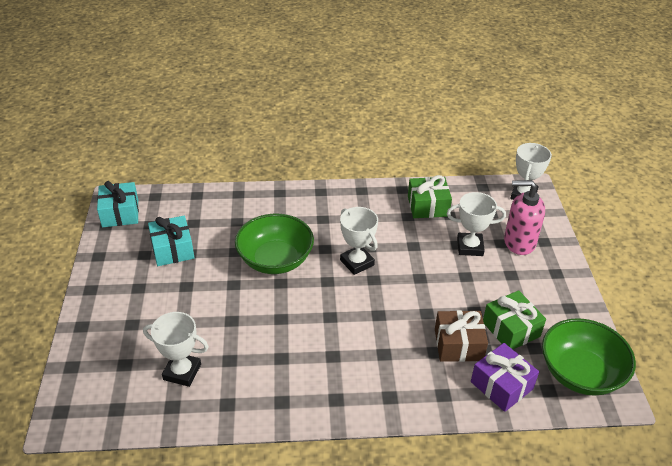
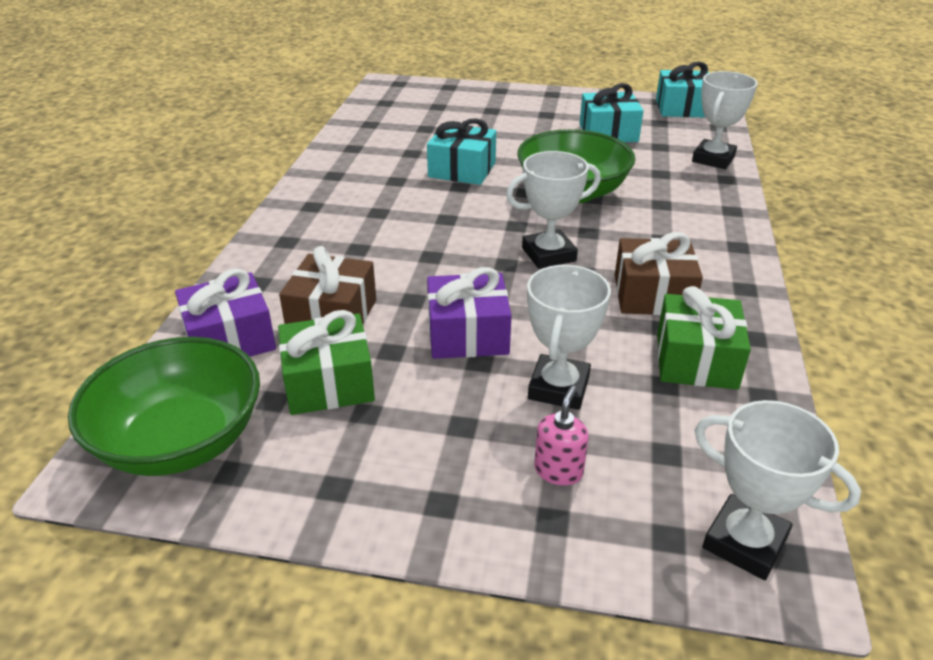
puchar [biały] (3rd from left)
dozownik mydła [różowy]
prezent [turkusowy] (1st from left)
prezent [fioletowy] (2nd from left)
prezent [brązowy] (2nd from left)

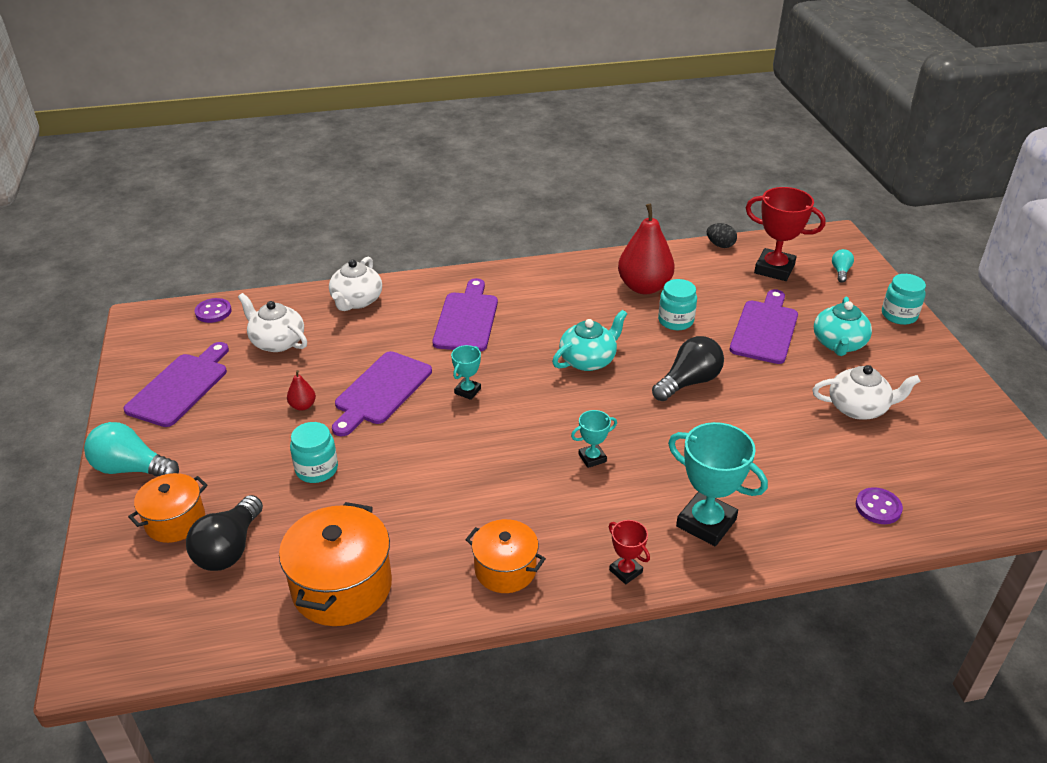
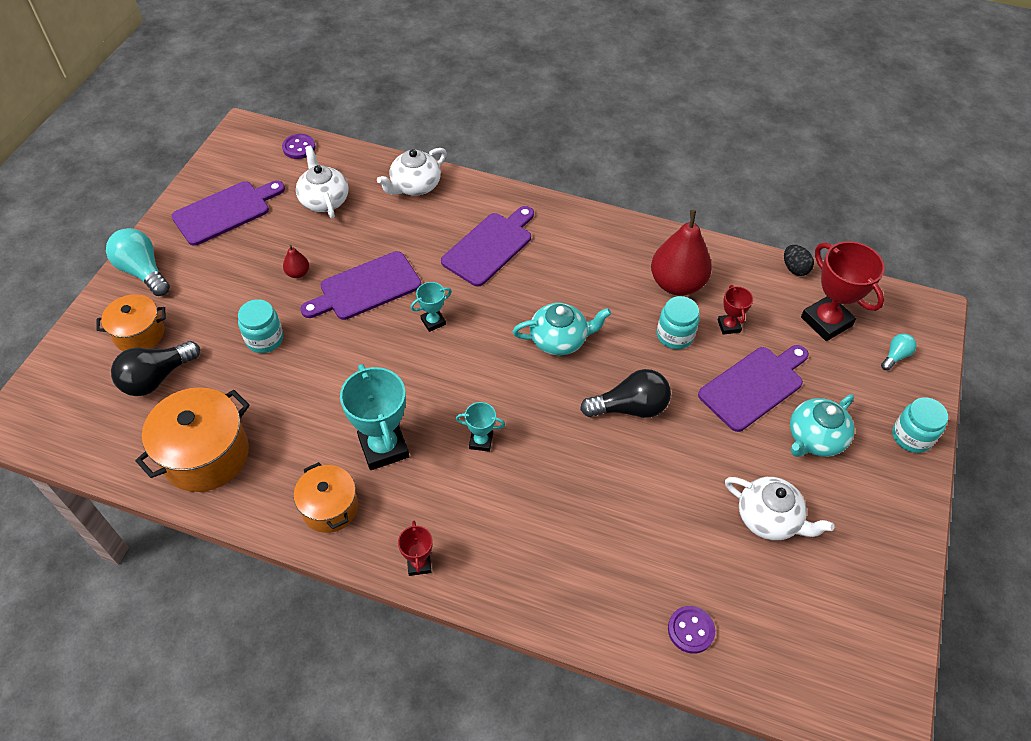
puchar [turkusowy] (1st from left)
puchar [czerwony] (2nd from left)

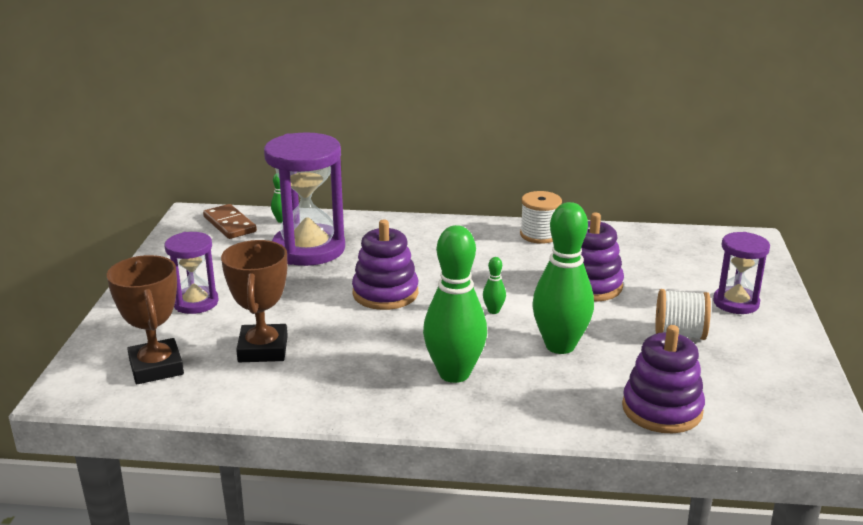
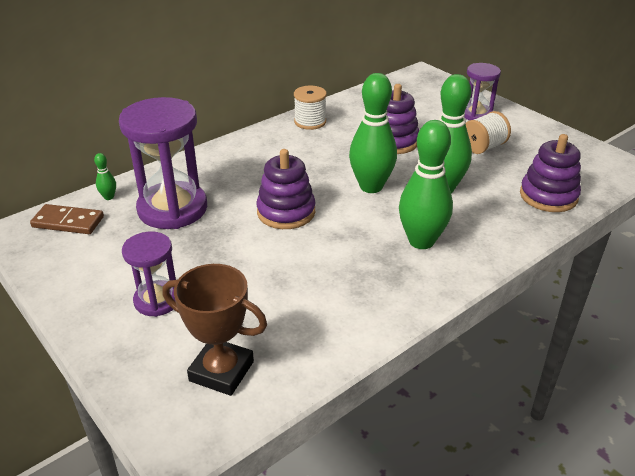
puchar [brązowy] (2nd from left in the first image)
kręgiel [zielony] (2nd from left)

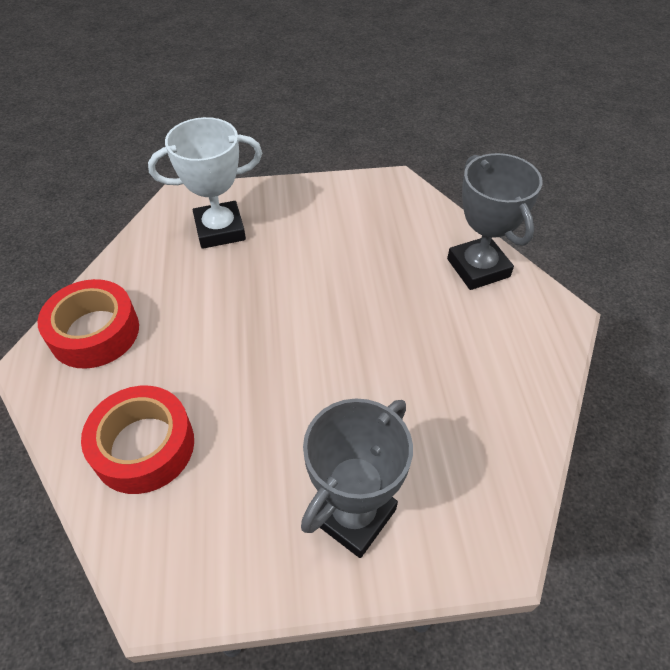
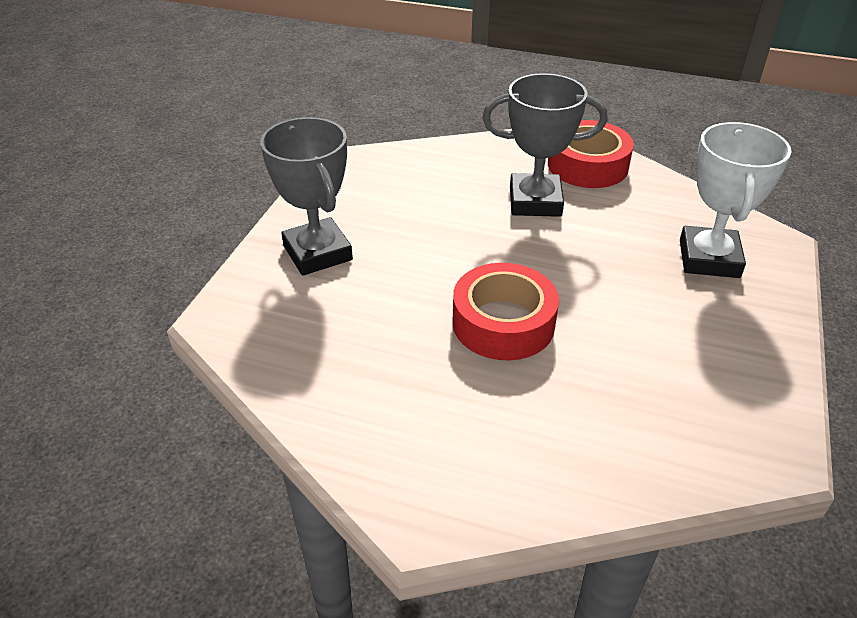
taśma klejąca [czerwony] (1st from left)
puchar [szary] (2nd from left)

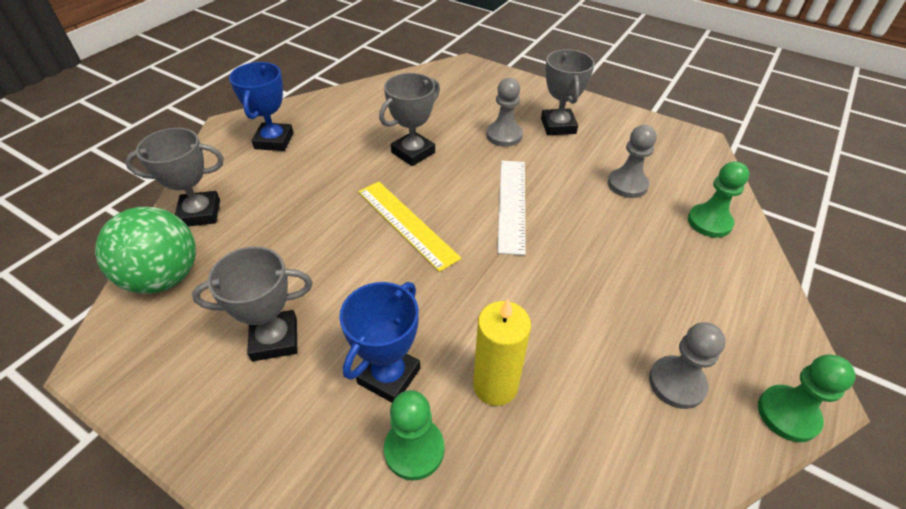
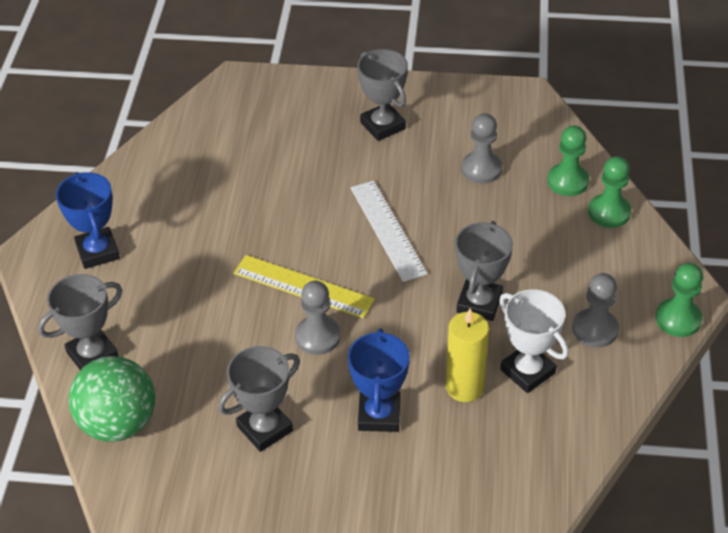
puchar [szary] (4th from left)
pionek [zielony] (2nd from left)
pionek [szary] (1st from left)
puchar [biały]

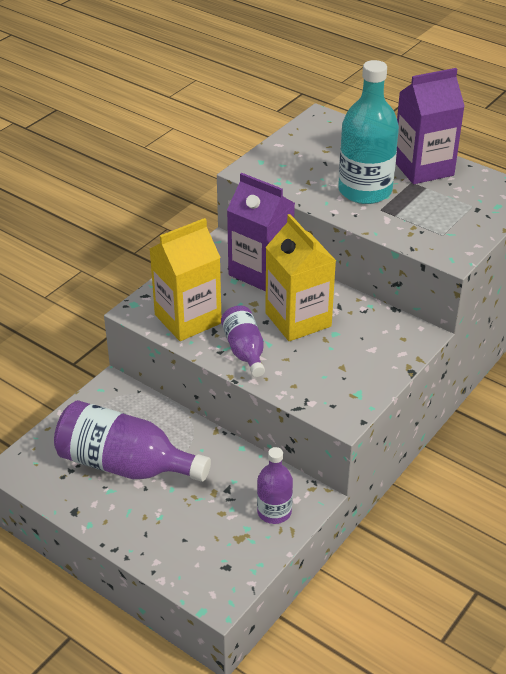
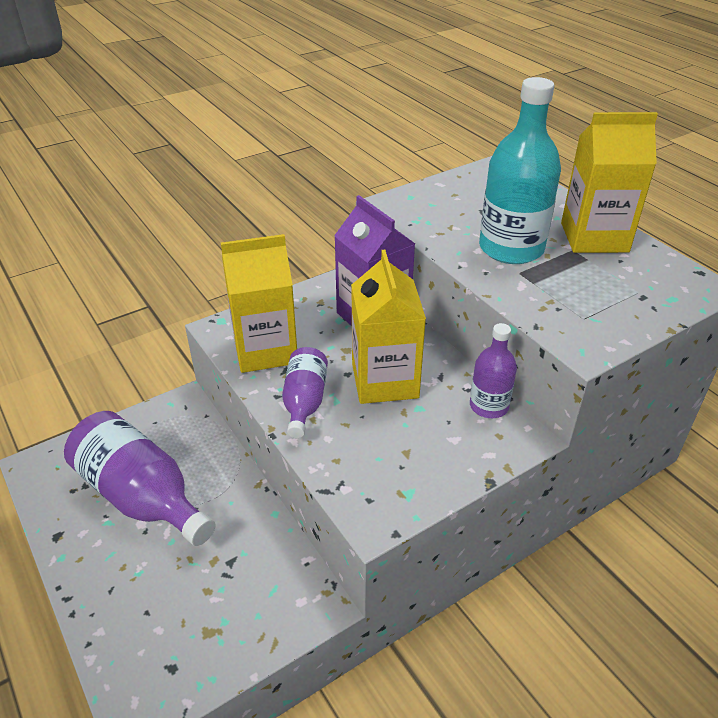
butelka [fioletowy] (3rd from left)
karton mleka [żółty] (3rd from left)

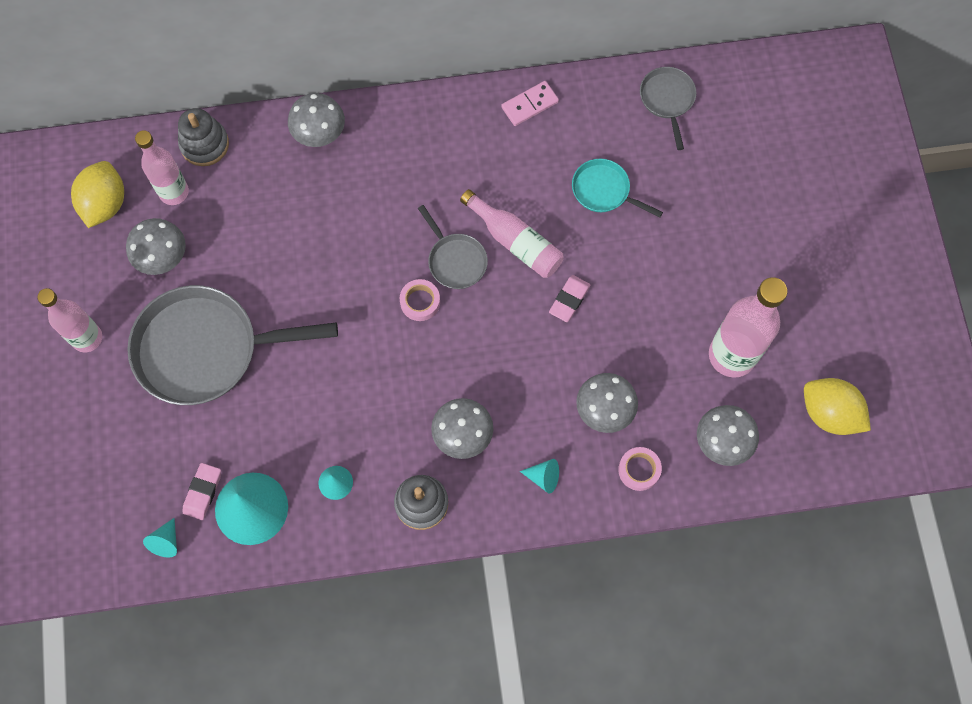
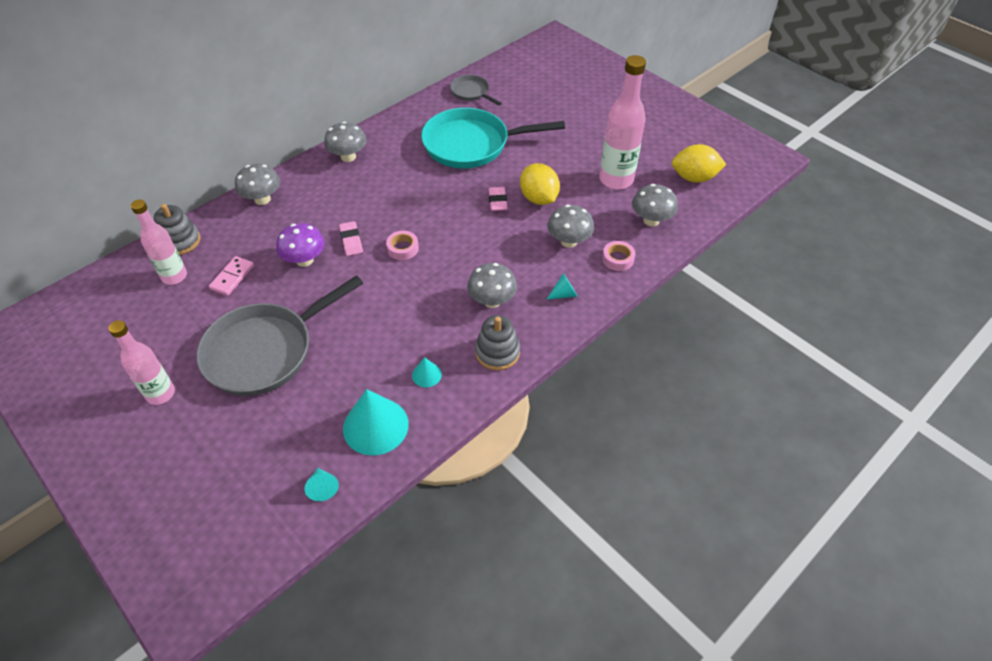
cytryna [żółty] (1st from left)
grzyb [szary] (2nd from left)
gumka do mazania [różowy] (1st from left)
patelnia [szary] (2nd from left in the first image)
butelka [różowy] (3rd from left in the first image)
kostka domina [różowy]
patelnia [turkusowy]
grzyb [fioletowy]

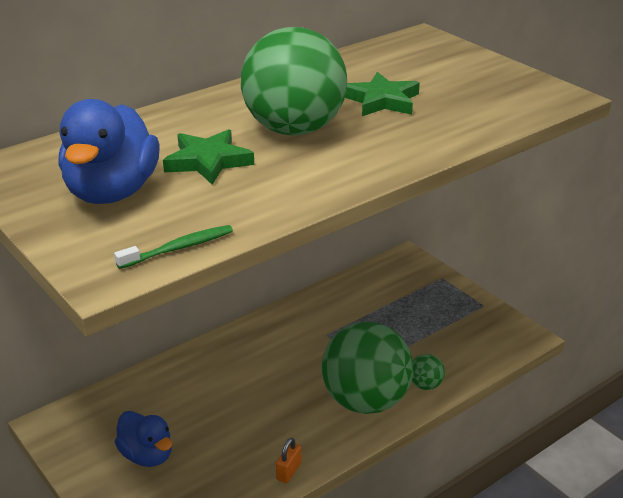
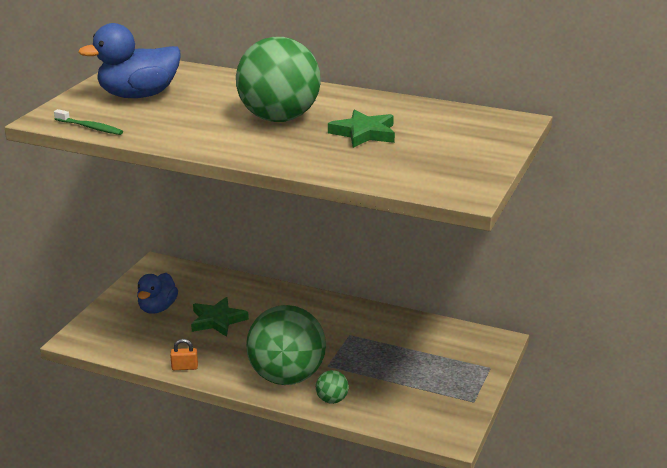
gwiazda [zielony] (1st from left)

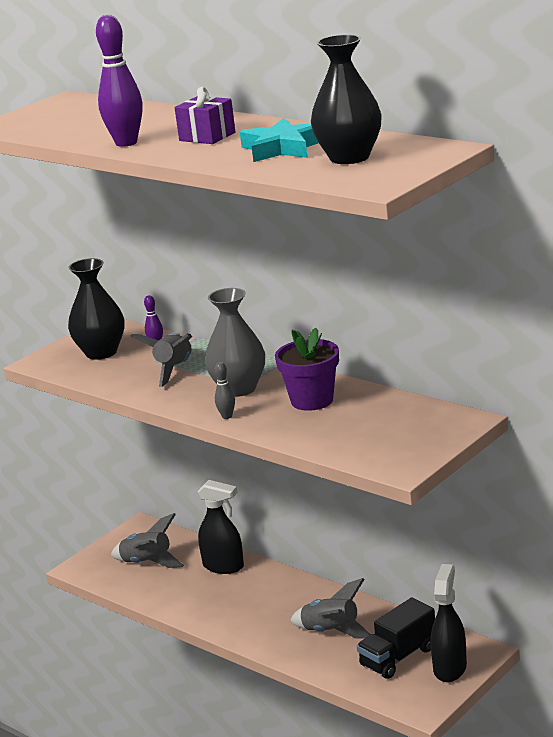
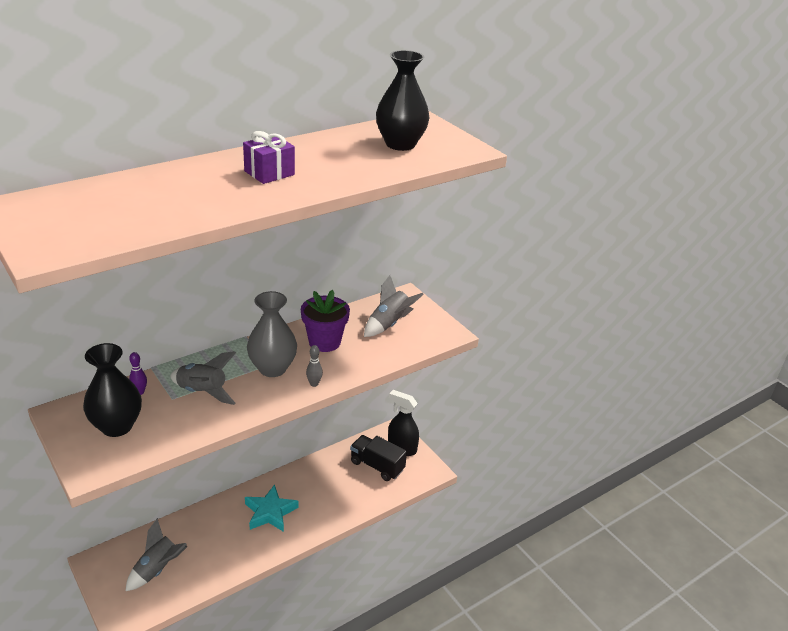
kręgiel [fioletowy] (1st from left in the first image)
spryskiwacz [czarny] (1st from left in the first image)
gwiazda [turkusowy]
rakieta [szary] (3rd from left)
ciężarówka [czarny]

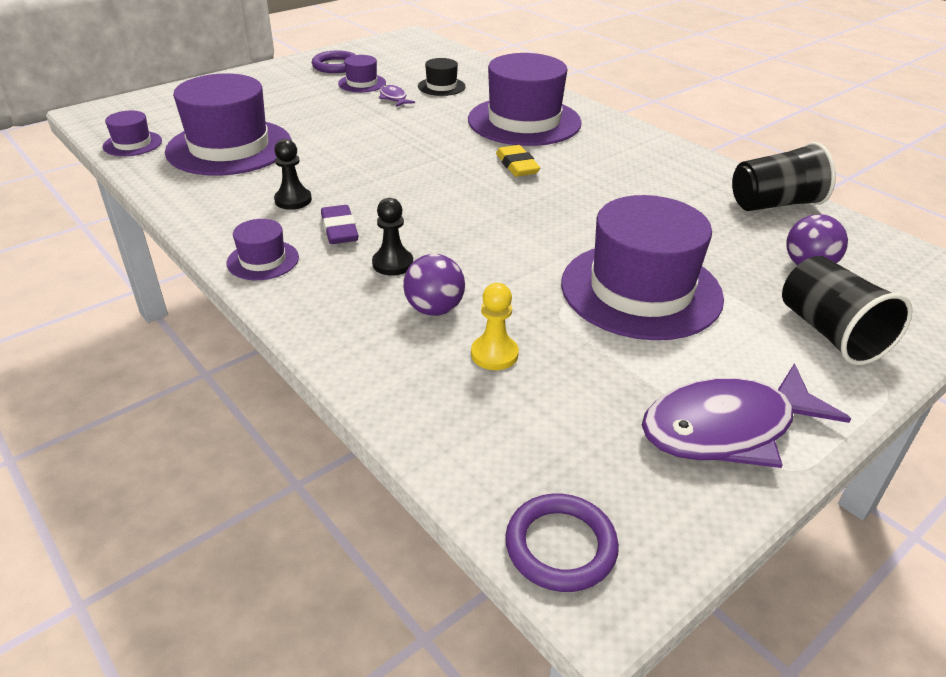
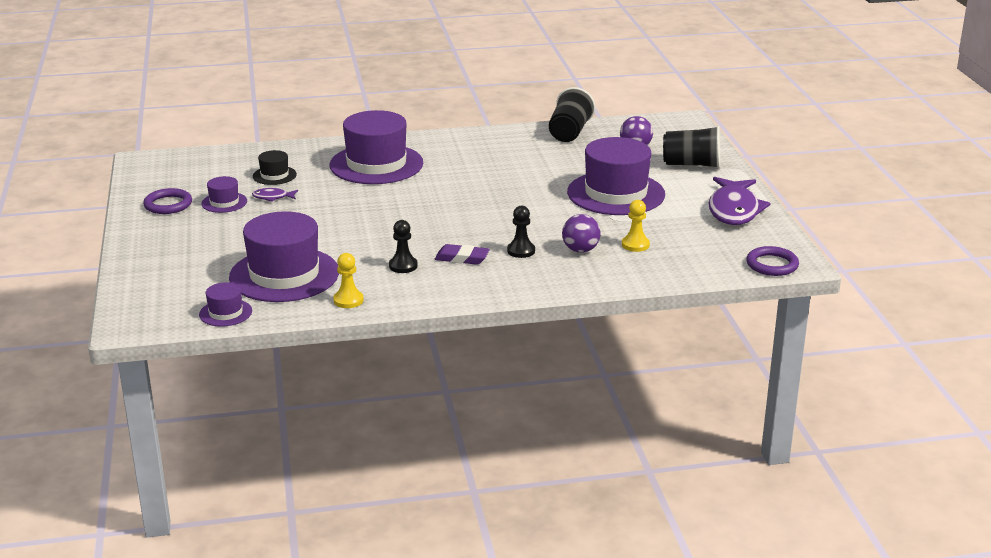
kapelusz [fioletowy] (3rd from left in the first image)
gumka do mazania [żółty]
pionek [żółty] (1st from left)

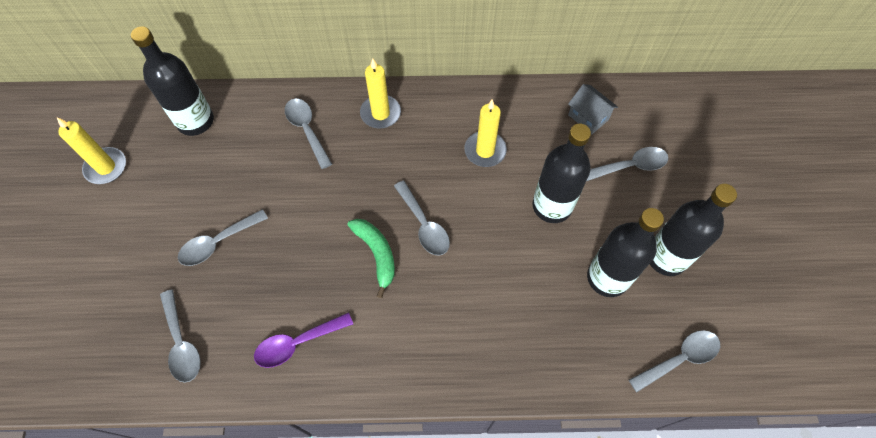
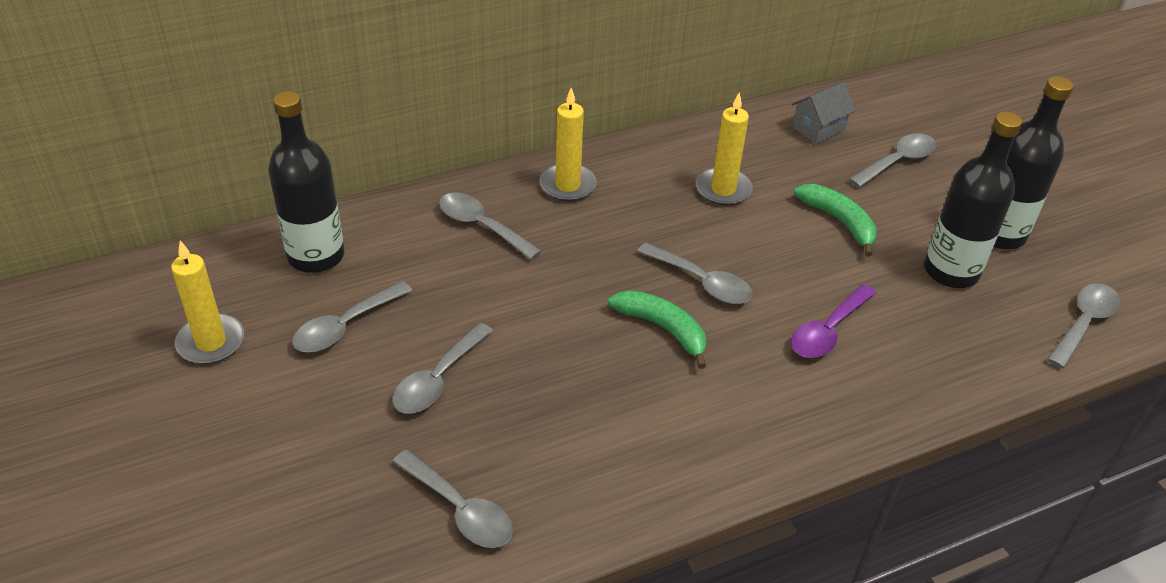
łyżka [fioletowy]
banan [zielony] (2nd from left)
domek [szary]
łyżka [szary] (1st from left)

